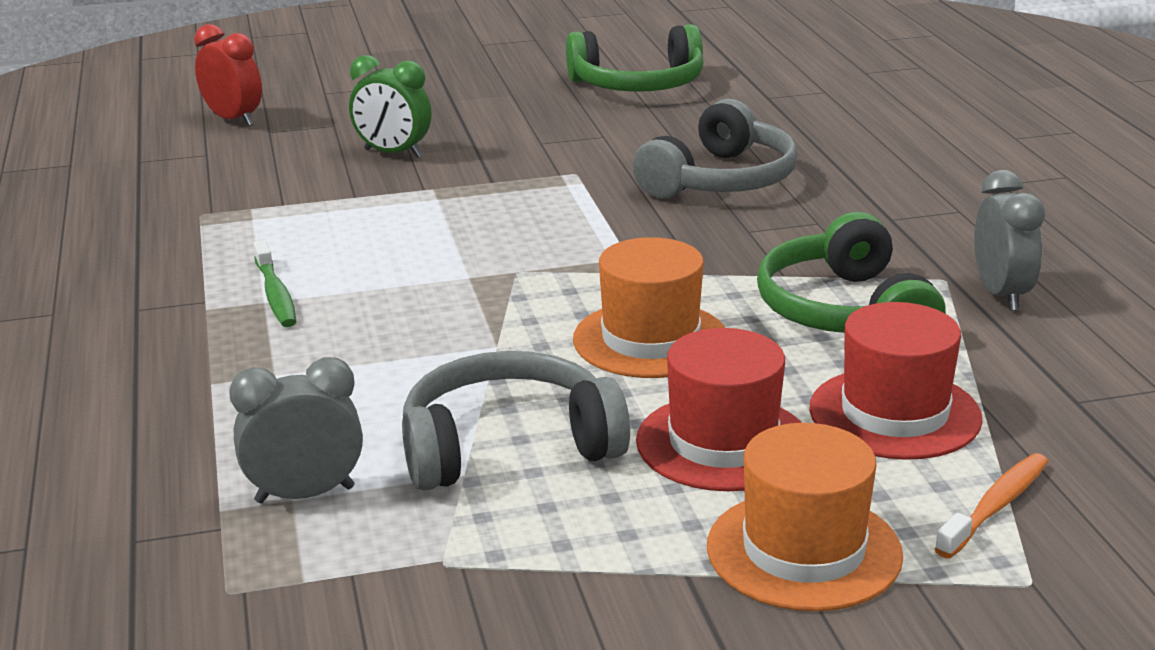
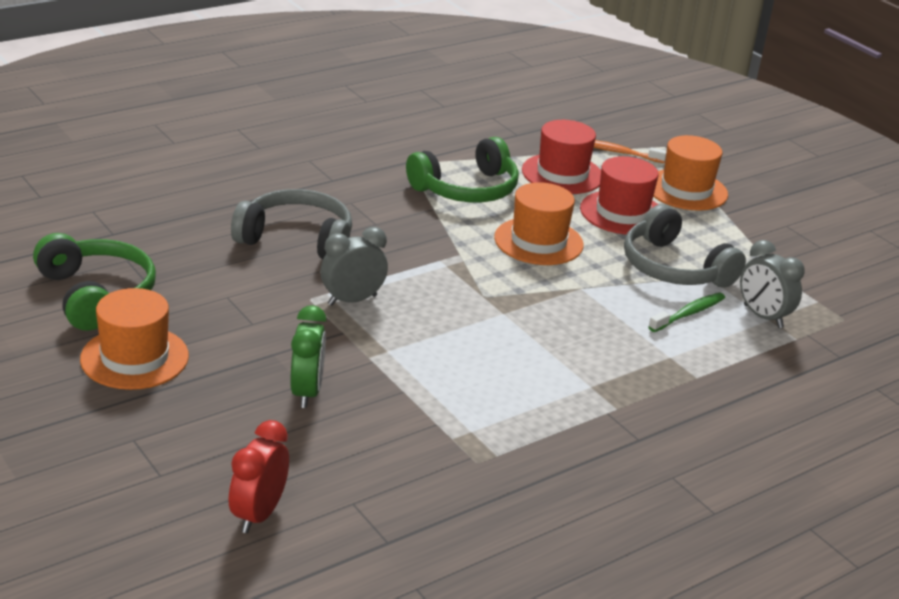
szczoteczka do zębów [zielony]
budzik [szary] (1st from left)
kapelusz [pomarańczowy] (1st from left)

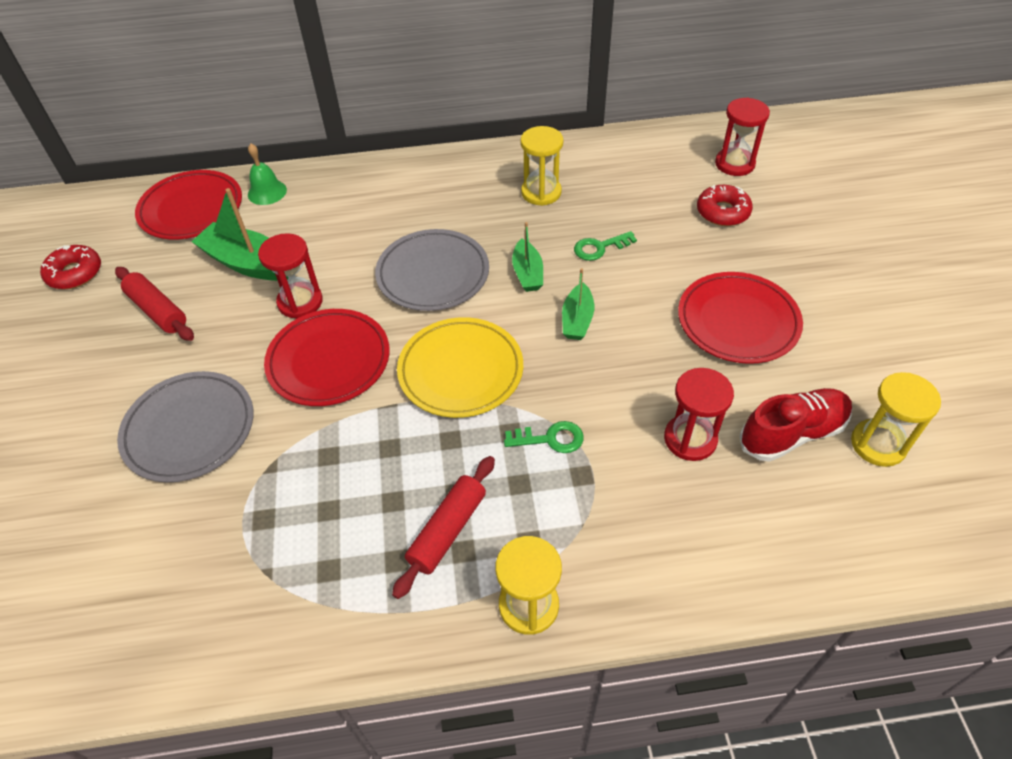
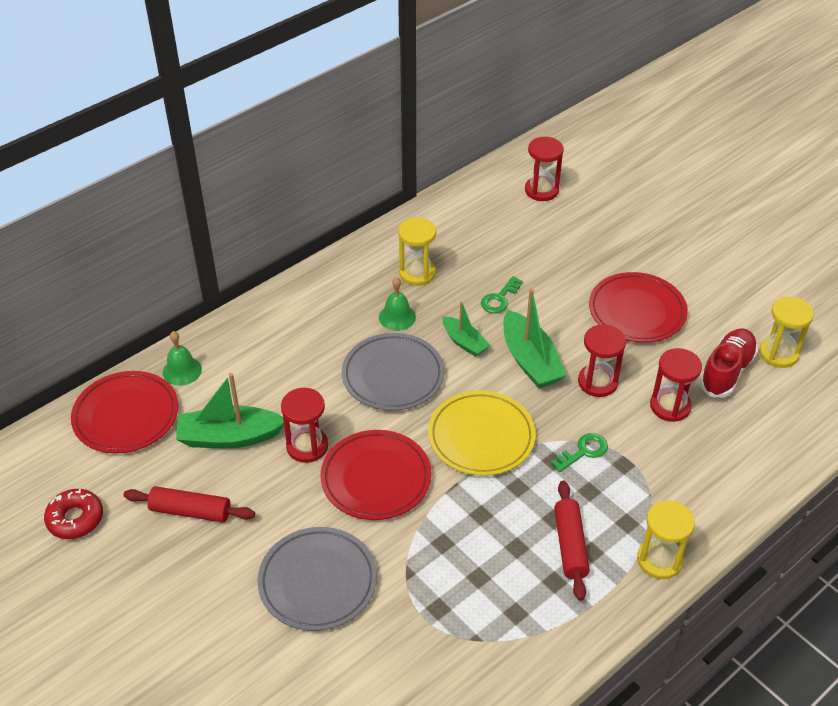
łódka [zielony] (3rd from left)
donut [czerwony] (2nd from left in the first image)
dzwonek [zielony] (2nd from left)
klepsydra [czerwony] (3rd from left)

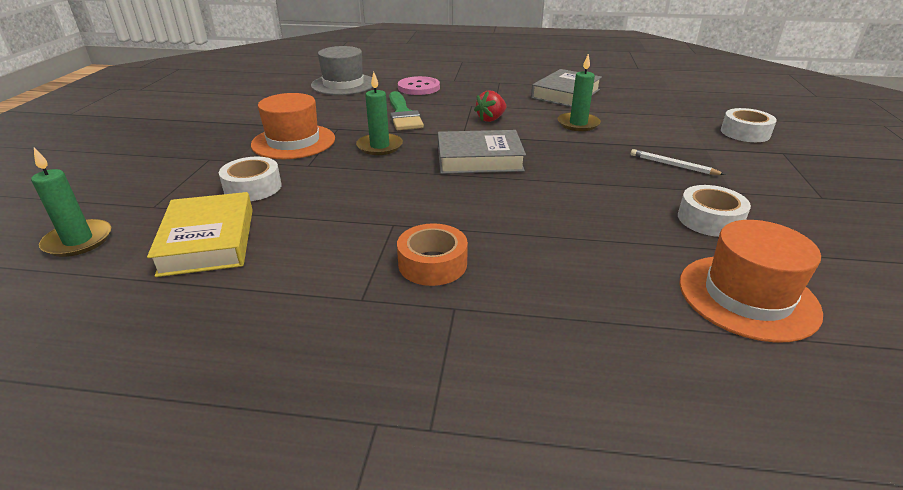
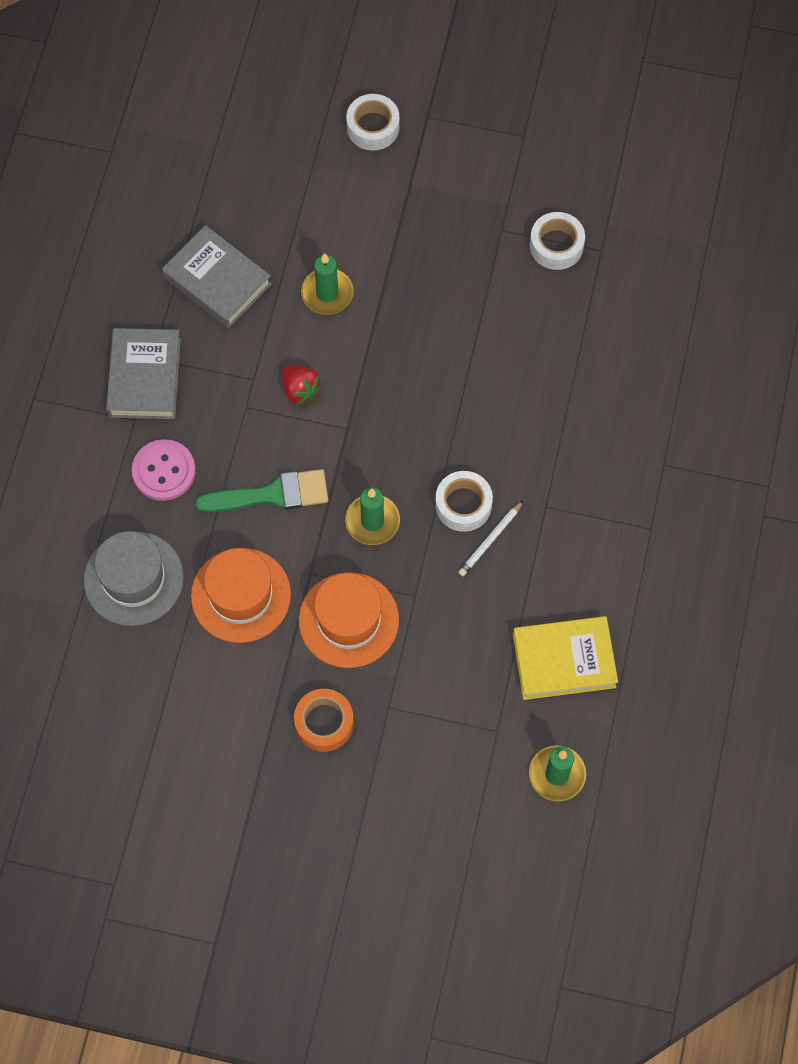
taśma klejąca [biały] (2nd from left)
taśma klejąca [pomarańczowy]
książka [szary] (1st from left)
ołówek [biały]
kapelusz [pomarańczowy] (1st from left)

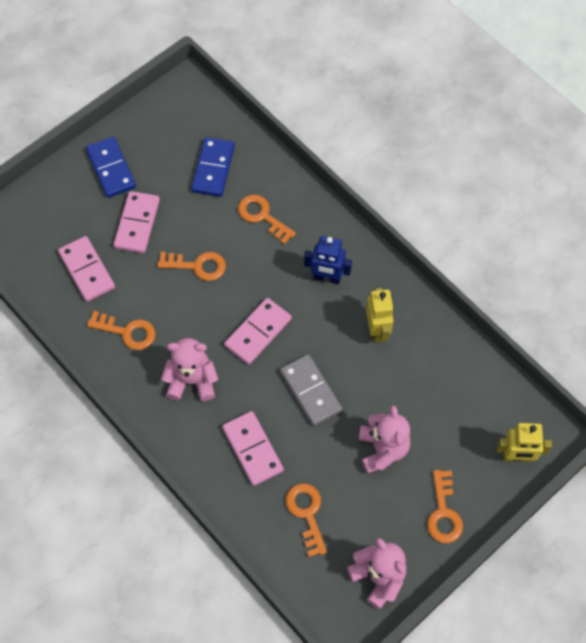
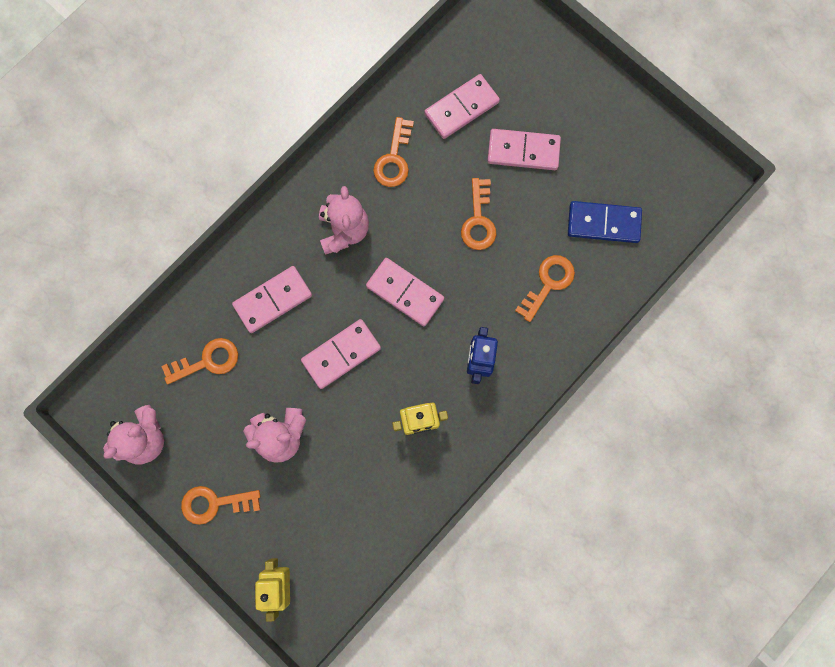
kostka domina [niebieski] (1st from left in the first image)
kostka domina [różowy] (2nd from left)

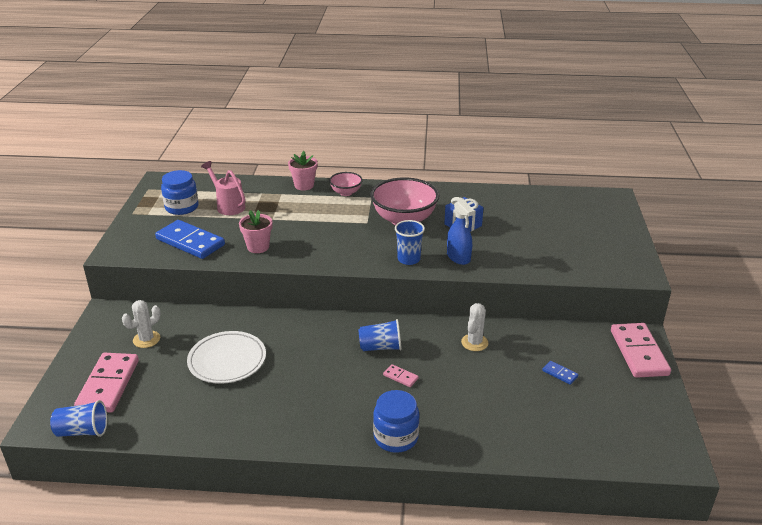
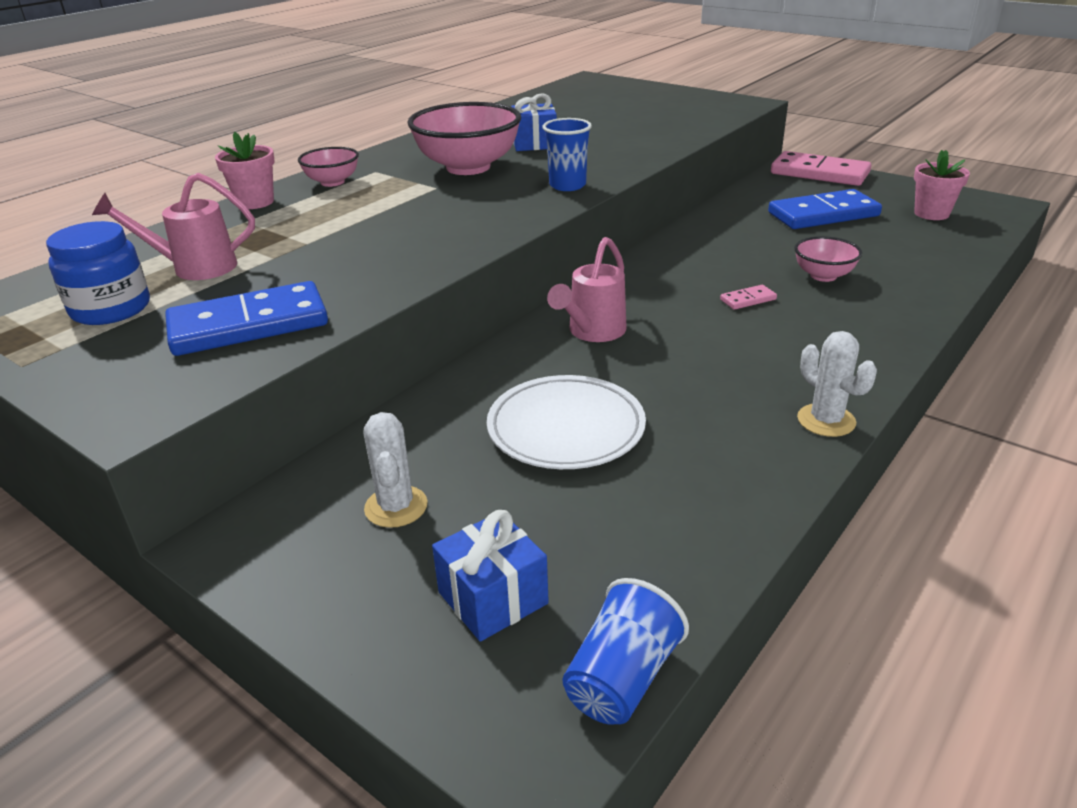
prezent [niebieski] (1st from left)
doniczka [różowy] (2nd from left)
szklanka [niebieski] (2nd from left in the first image)
słoik [niebieski] (2nd from left in the first image)
spryskiwacz [niebieski]
kaktus [biały] (2nd from left)
kostka domina [niebieski] (2nd from left)
konewka [różowy] (2nd from left)
miska [różowy] (3rd from left)

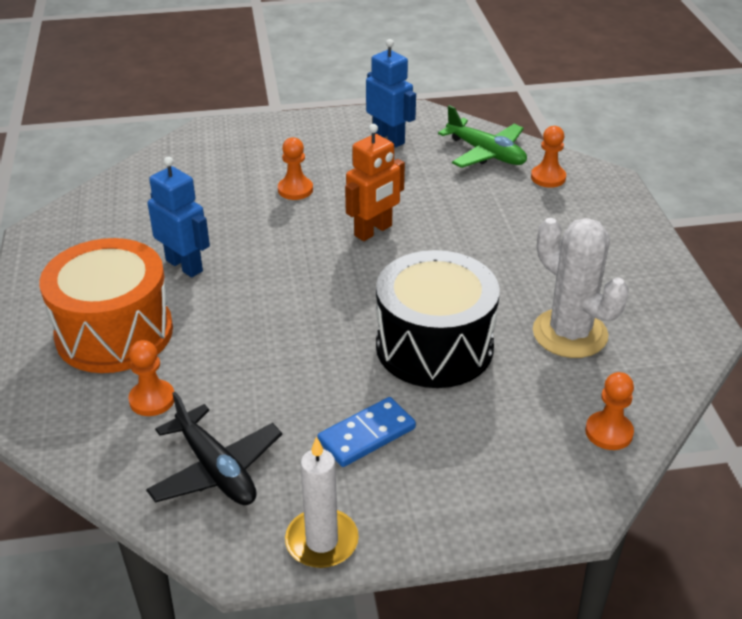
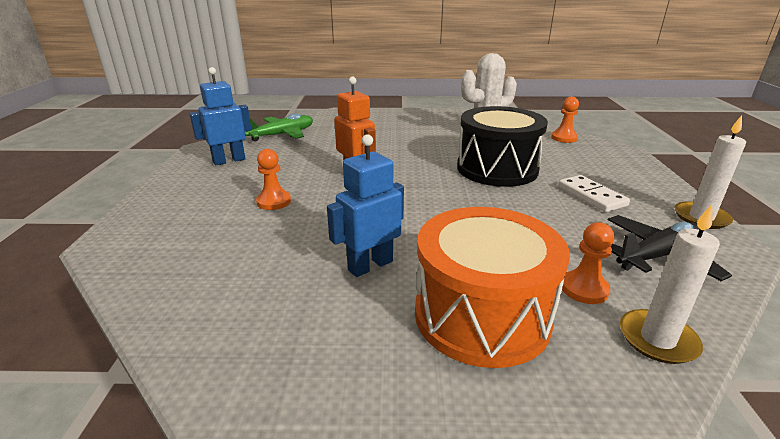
kostka domina [biały]
pionek [pomarańczowy] (3rd from left in the first image)
świeca [biały] (1st from left)

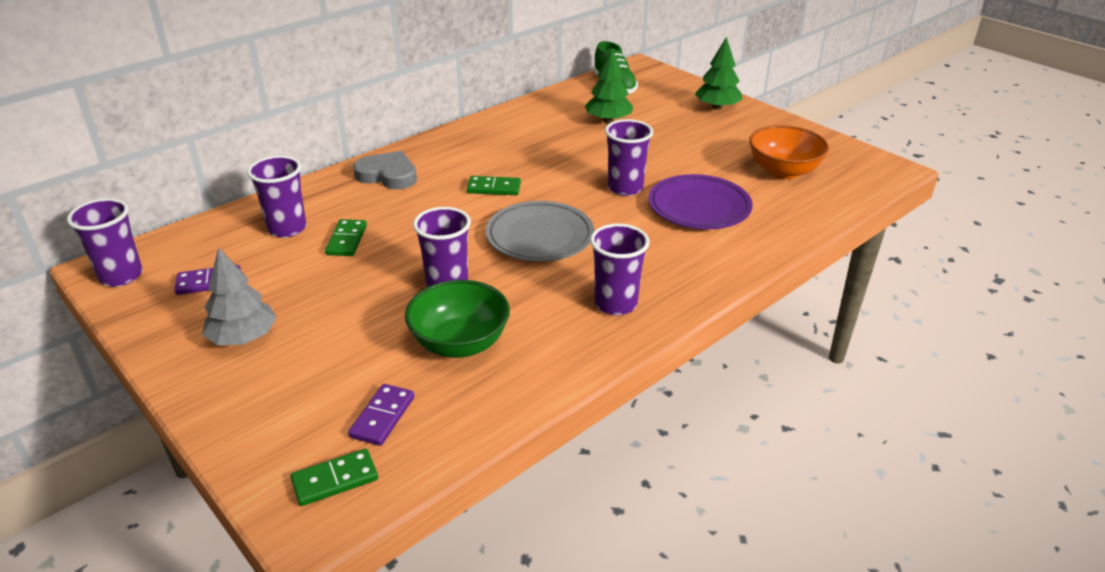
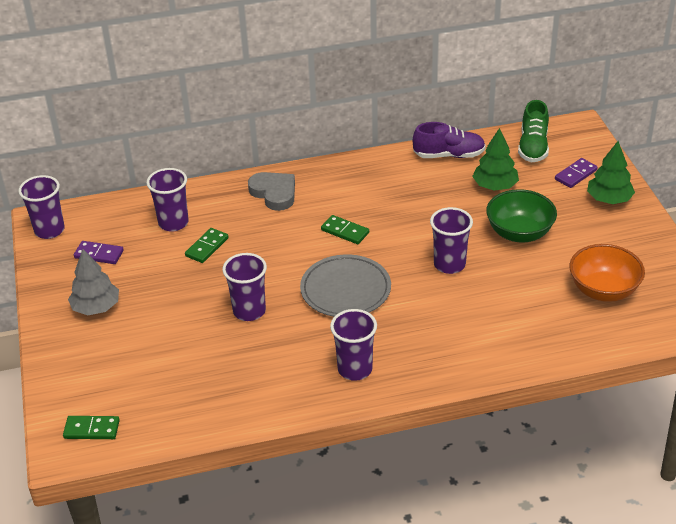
kostka domina [fioletowy] (2nd from left)
miska [zielony]
talerz [fioletowy]
but [fioletowy]

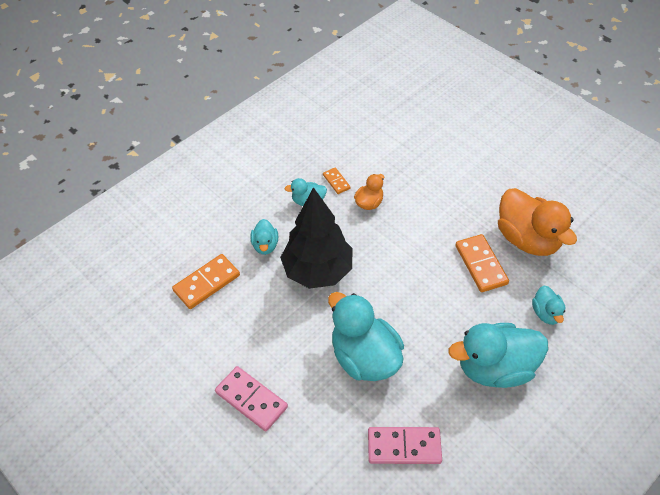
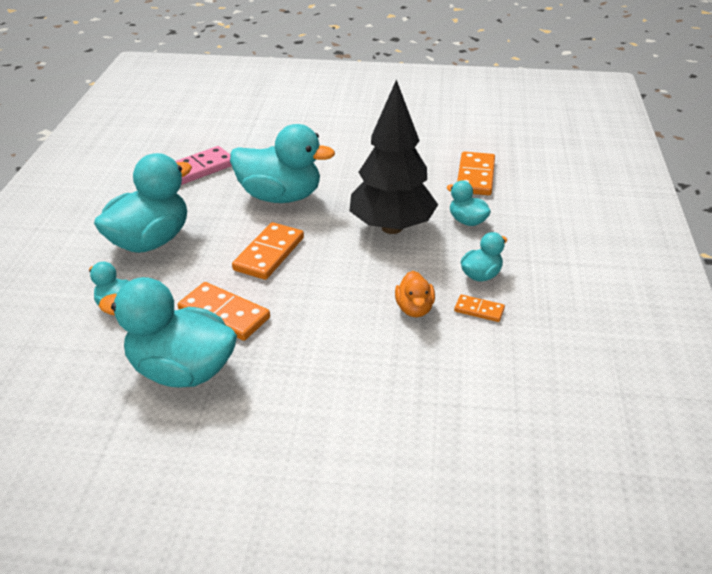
kostka domina [różowy] (1st from left in the first image)
kaczka [turkusowy] (3rd from left)
kostka domina [pomarańczowy] (2nd from left)

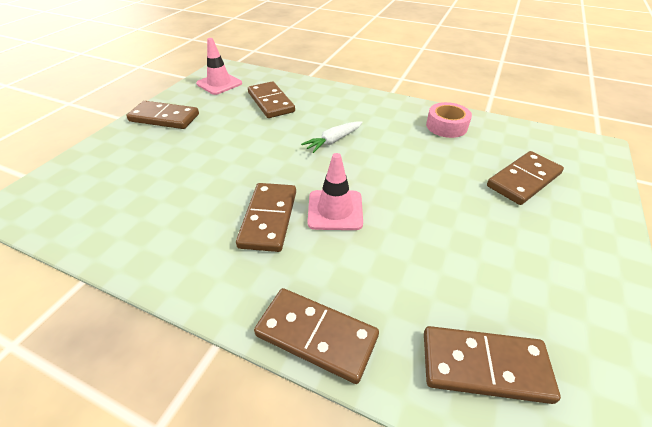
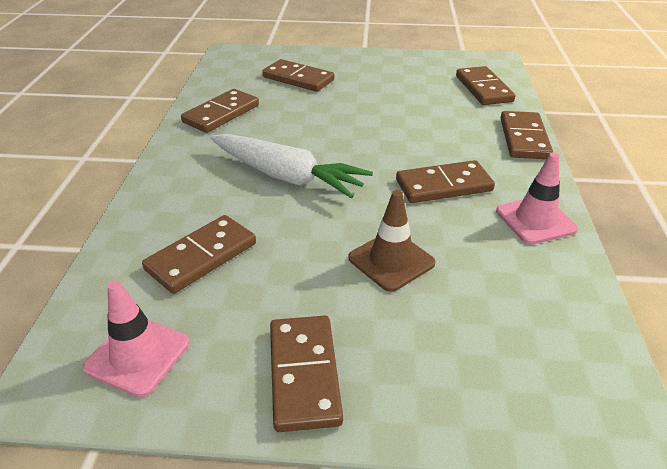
marchewka [biały]
pachołek [różowy] (2nd from left)
kostka domina [brązowy] (2nd from left)
pachołek [brązowy]

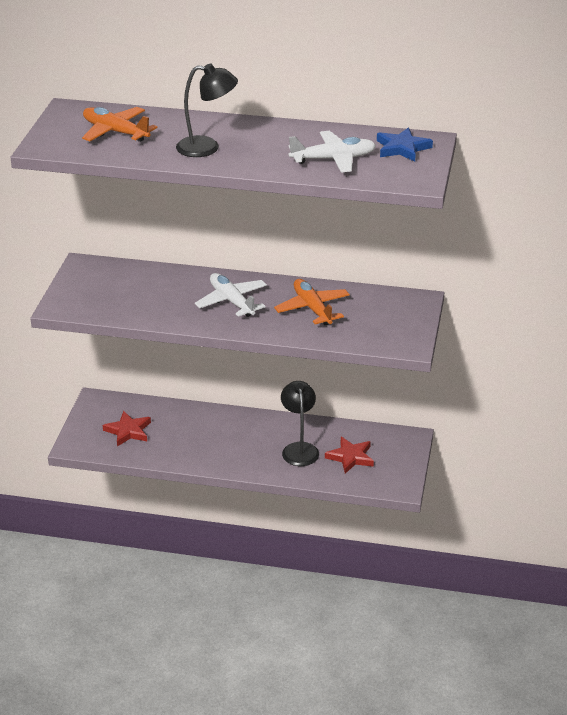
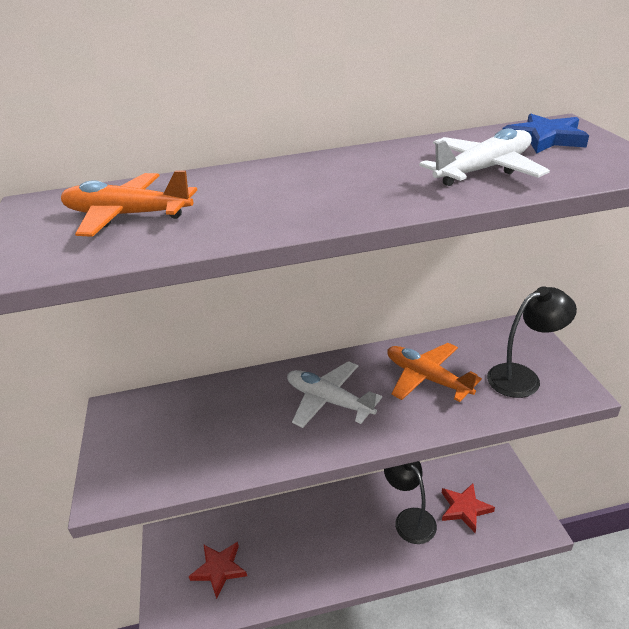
lampka [czarny] (2nd from left)

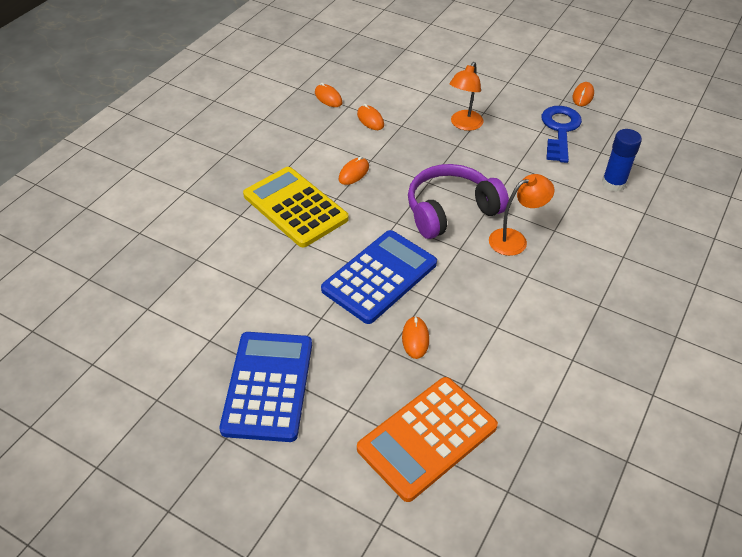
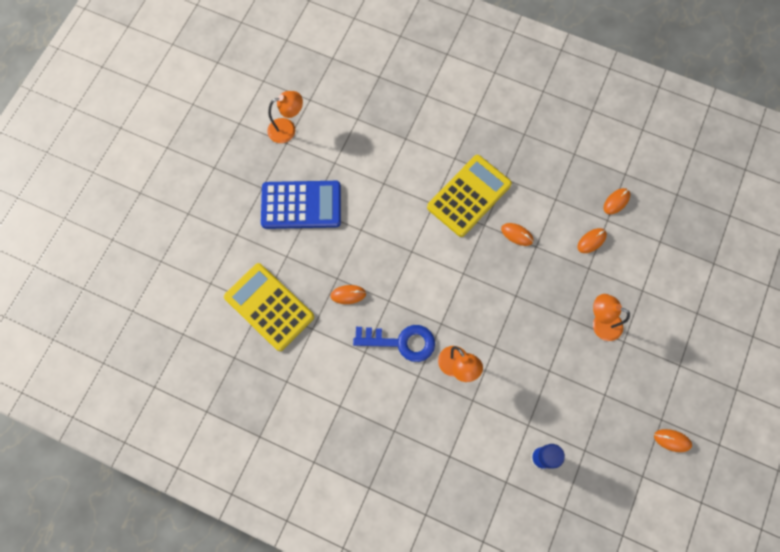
kalkulator [niebieski] (2nd from left in the first image)
kalkulator [żółty] (1st from left)
słuchawki [fioletowy]
klucz [niebieski]
lampka [pomarańczowy] (1st from left)

